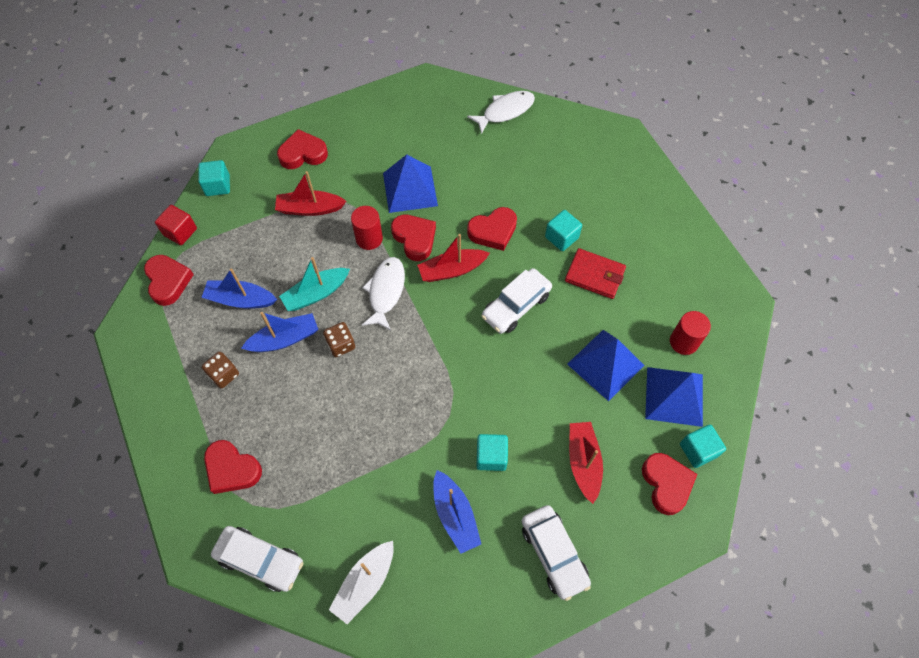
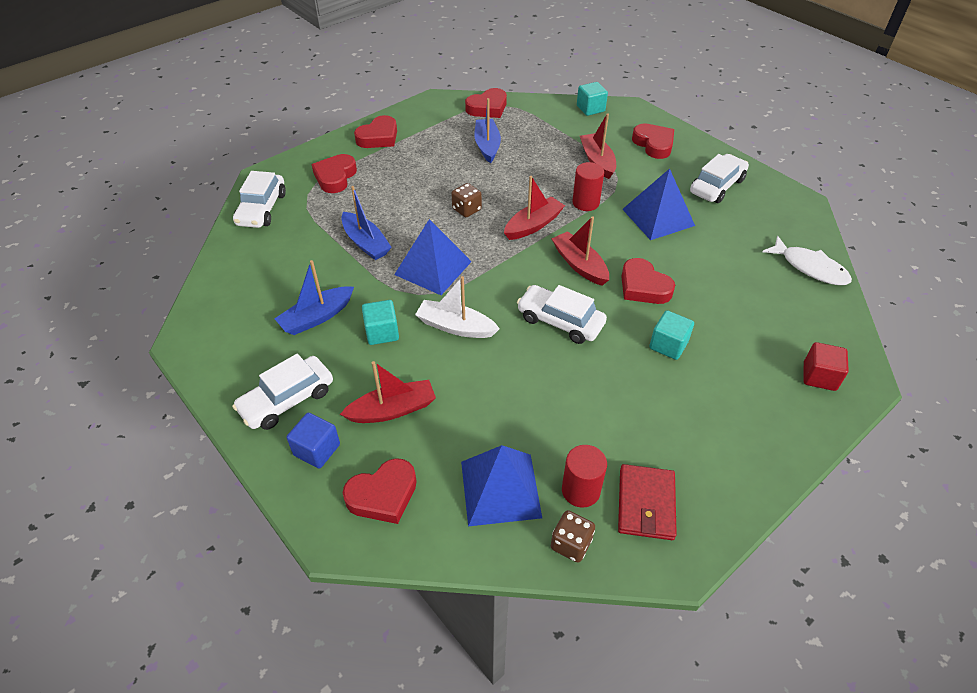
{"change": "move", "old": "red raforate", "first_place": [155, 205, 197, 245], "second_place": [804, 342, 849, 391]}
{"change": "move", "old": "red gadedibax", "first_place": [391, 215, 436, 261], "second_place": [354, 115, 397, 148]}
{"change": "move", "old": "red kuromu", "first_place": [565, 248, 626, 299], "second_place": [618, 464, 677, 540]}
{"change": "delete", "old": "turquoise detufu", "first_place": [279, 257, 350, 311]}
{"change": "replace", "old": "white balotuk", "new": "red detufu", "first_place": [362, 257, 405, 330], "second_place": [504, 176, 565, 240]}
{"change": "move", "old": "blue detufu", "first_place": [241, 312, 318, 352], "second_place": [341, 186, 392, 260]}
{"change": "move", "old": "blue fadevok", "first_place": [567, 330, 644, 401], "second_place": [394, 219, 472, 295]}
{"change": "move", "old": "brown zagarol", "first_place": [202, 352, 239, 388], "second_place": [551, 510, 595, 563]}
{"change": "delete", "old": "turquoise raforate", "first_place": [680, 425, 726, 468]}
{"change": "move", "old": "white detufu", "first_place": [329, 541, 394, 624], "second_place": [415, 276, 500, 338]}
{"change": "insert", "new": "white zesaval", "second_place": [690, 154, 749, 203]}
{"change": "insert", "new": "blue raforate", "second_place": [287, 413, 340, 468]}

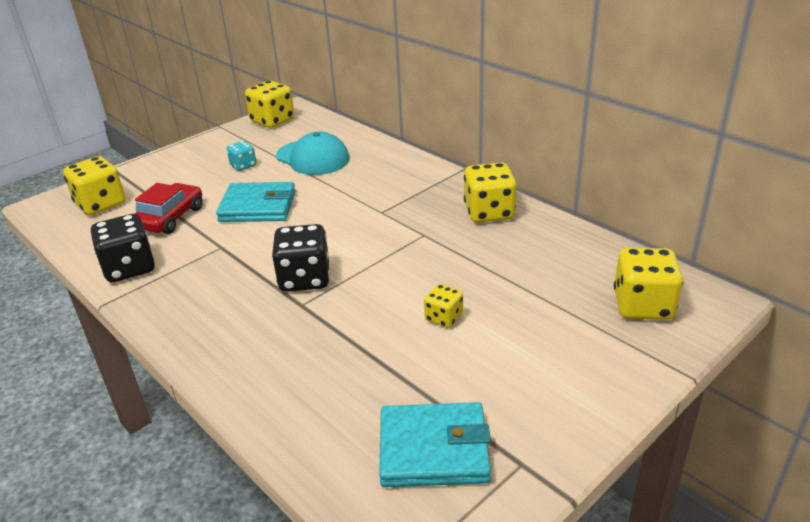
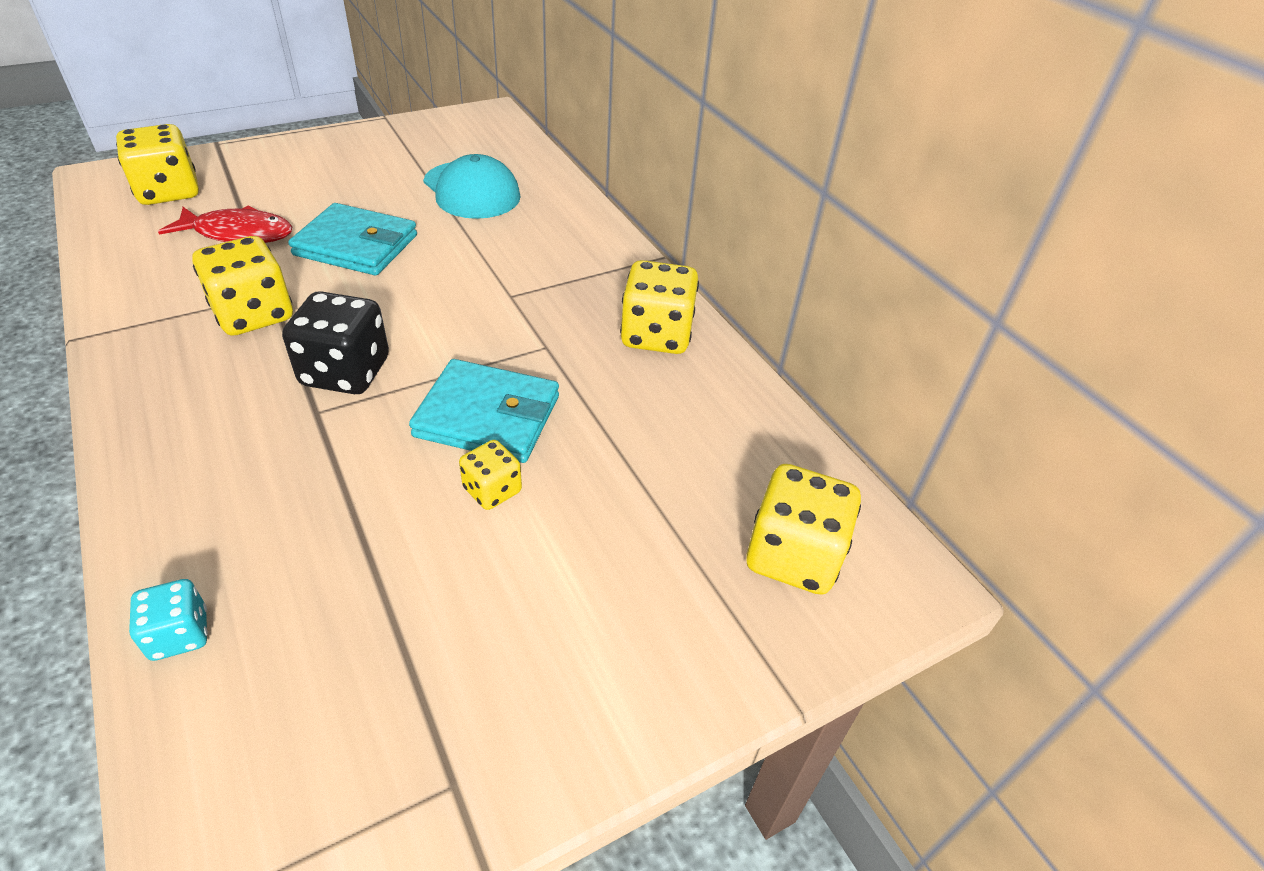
{"change": "move", "old": "yellow zagarol", "first_place": [245, 81, 294, 128], "second_place": [192, 236, 293, 336]}
{"change": "move", "old": "turquoise zagarol", "first_place": [226, 141, 256, 171], "second_place": [129, 579, 208, 661]}
{"change": "replace", "old": "red zesaval", "new": "red balotuk", "first_place": [134, 183, 203, 234], "second_place": [158, 206, 292, 243]}
{"change": "delete", "old": "black zagarol", "first_place": [91, 214, 155, 282]}
{"change": "move", "old": "turquoise kuromu", "first_place": [379, 402, 491, 487], "second_place": [409, 359, 559, 463]}

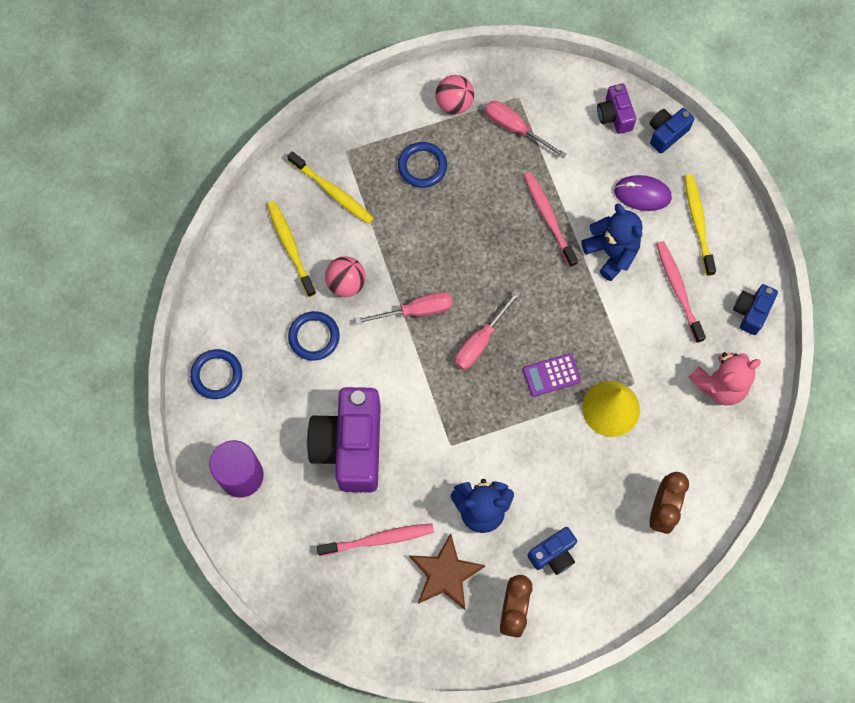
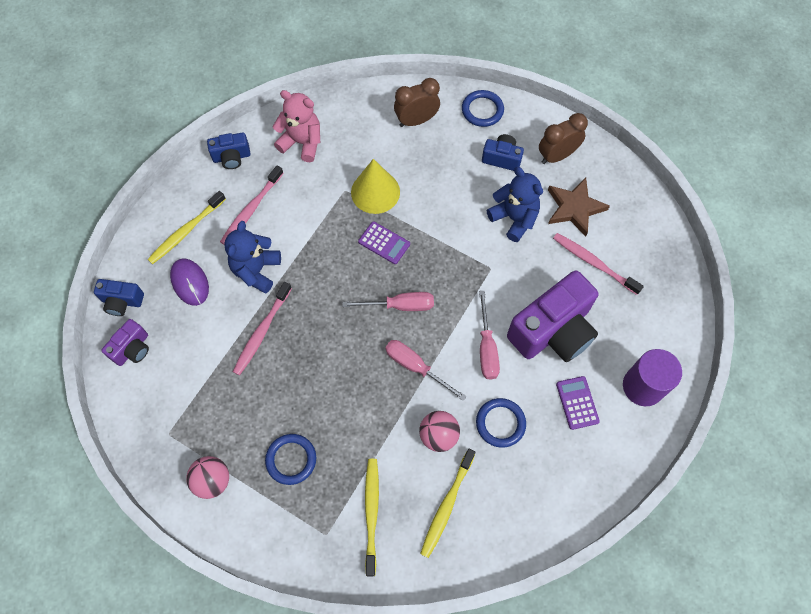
{"change": "move", "old": "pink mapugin", "first_place": [485, 101, 566, 158], "second_place": [479, 291, 500, 380]}
{"change": "move", "old": "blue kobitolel", "first_place": [190, 349, 242, 399], "second_place": [462, 90, 504, 127]}
{"change": "insert", "new": "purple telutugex", "second_place": [556, 376, 600, 430]}

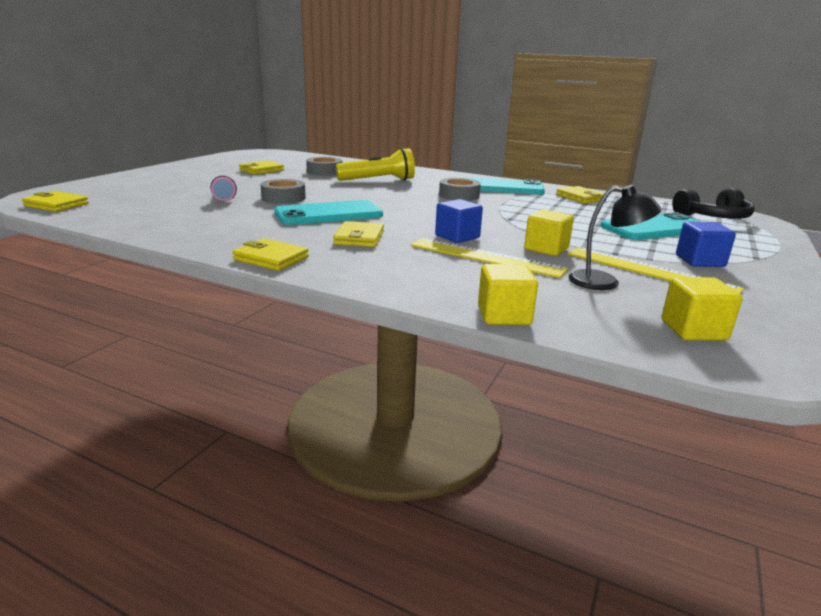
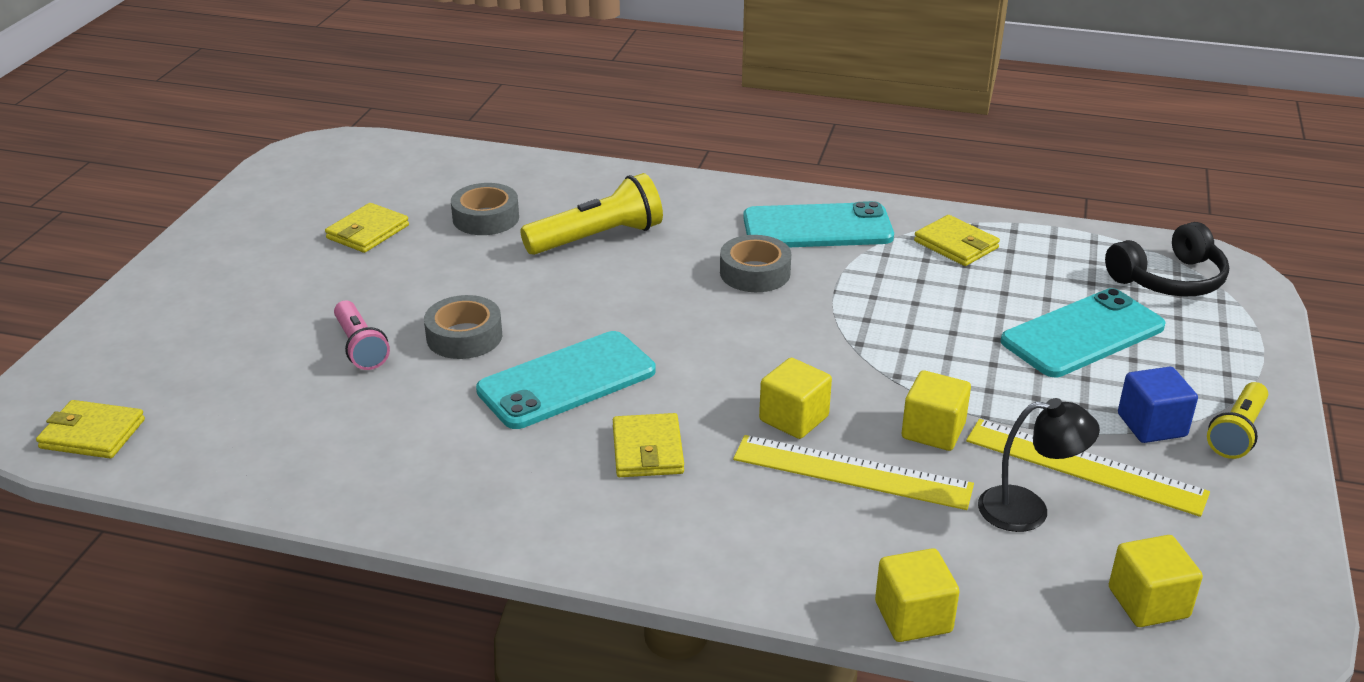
{"change": "recolor", "old": "blue raforate", "new": "yellow raforate", "first_place": [435, 199, 483, 243], "second_place": [759, 358, 832, 439]}
{"change": "delete", "old": "yellow kuromu", "first_place": [232, 238, 309, 271]}
{"change": "insert", "new": "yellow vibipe", "second_place": [1207, 382, 1268, 459]}

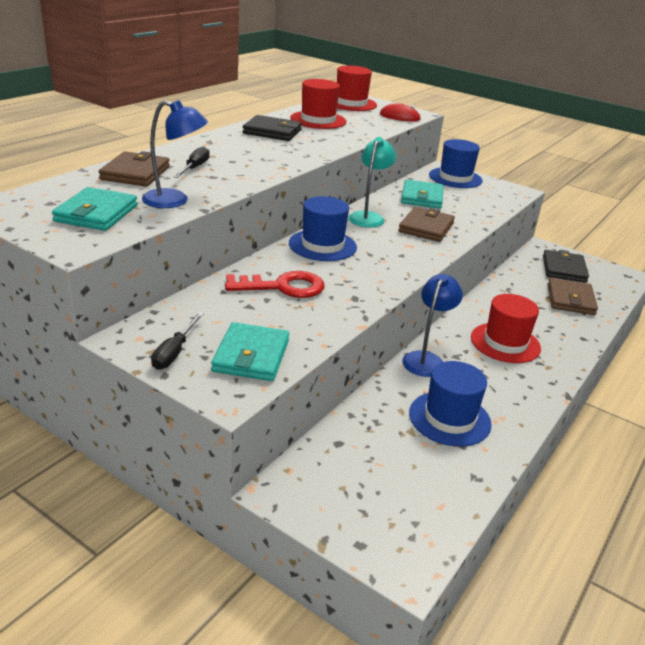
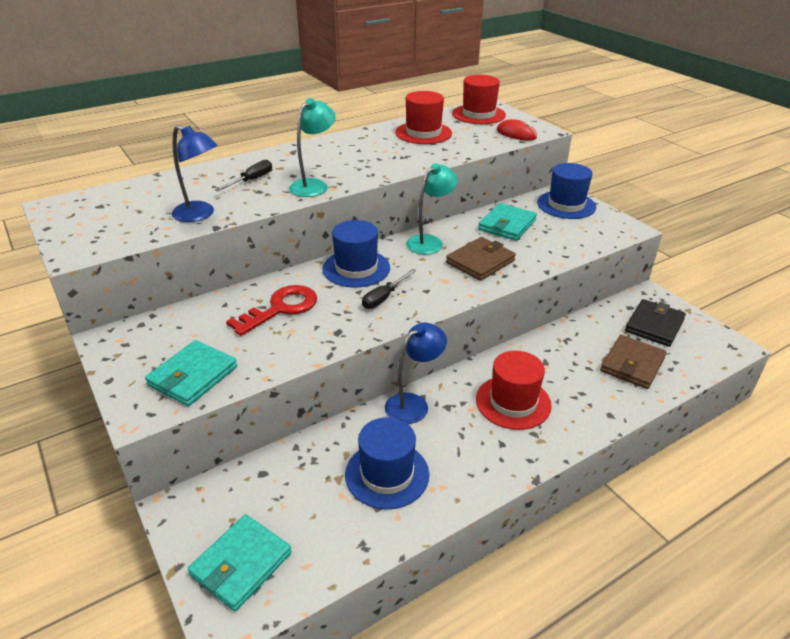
{"change": "delete", "old": "black kuromu", "first_place": [243, 115, 302, 141]}
{"change": "delete", "old": "brown kuromu", "first_place": [99, 151, 170, 187]}
{"change": "move", "old": "turquoise kuromu", "first_place": [52, 187, 138, 231], "second_place": [188, 514, 292, 611]}
{"change": "rotate", "old": "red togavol", "first_place": [225, 271, 325, 298], "second_place": [226, 285, 317, 336], "degrees": -60}
{"change": "move", "old": "black mapugin", "first_place": [151, 312, 204, 370], "second_place": [362, 269, 417, 309]}
{"change": "insert", "new": "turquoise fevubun", "second_place": [289, 98, 335, 197]}

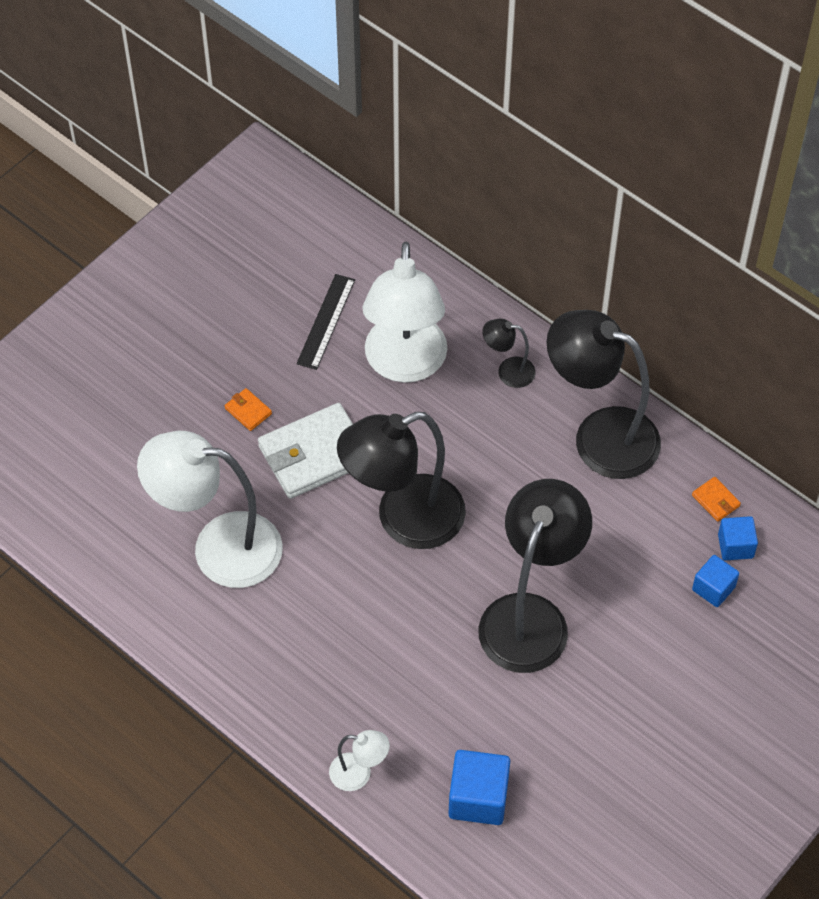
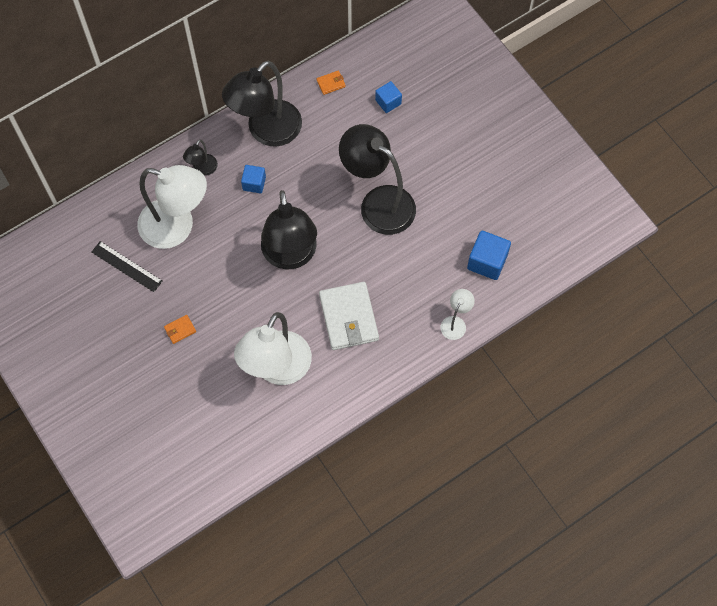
{"change": "move", "old": "white kuromu", "first_place": [258, 403, 353, 499], "second_place": [319, 282, 379, 350]}
{"change": "move", "old": "blue raforate", "first_place": [718, 516, 758, 560], "second_place": [241, 165, 266, 193]}

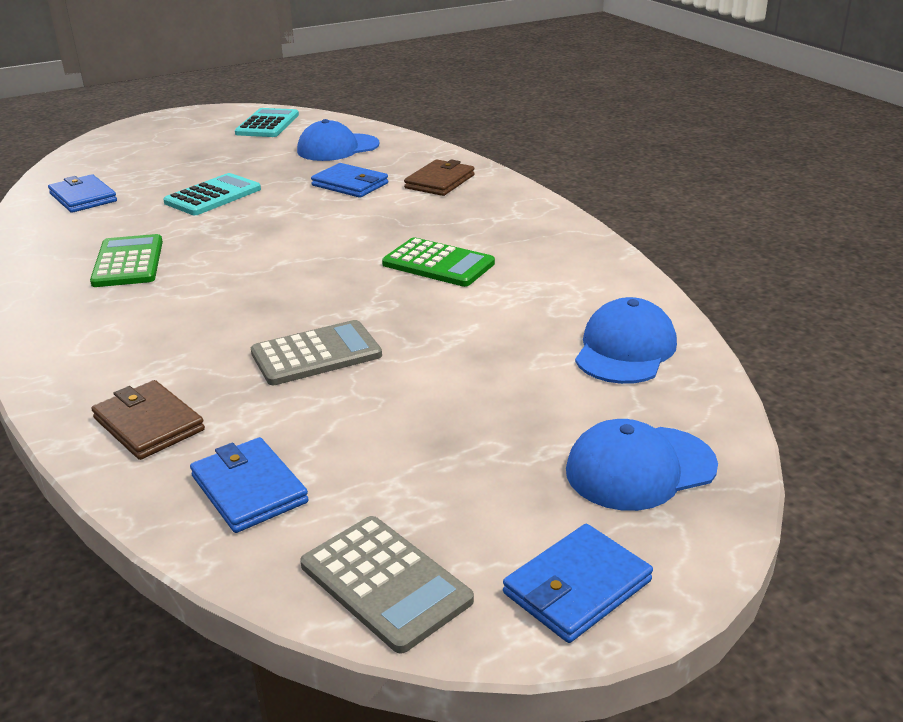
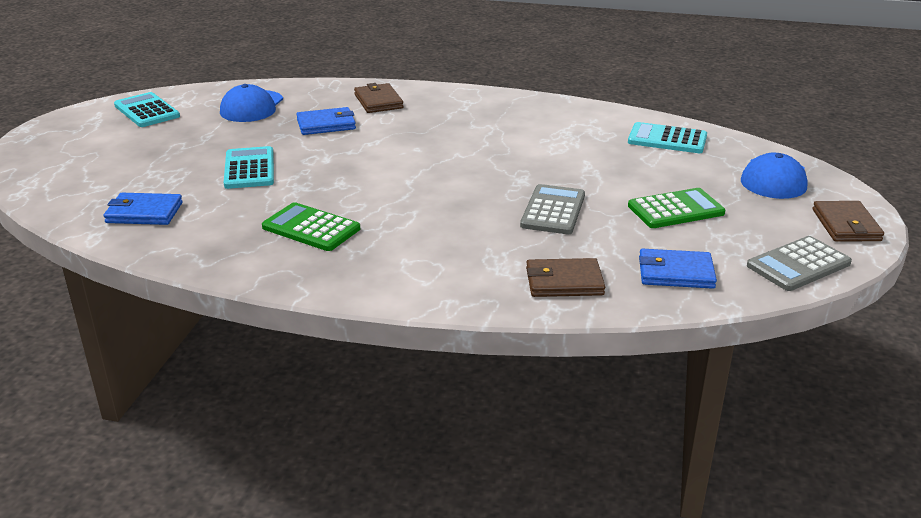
{"change": "move", "old": "green telutugex", "first_place": [382, 237, 495, 287], "second_place": [628, 188, 726, 228]}
{"change": "replace", "old": "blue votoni", "new": "turquoise telutugex", "first_place": [575, 297, 677, 384], "second_place": [628, 122, 707, 153]}
{"change": "rotate", "old": "grey telutugex", "first_place": [300, 516, 474, 654], "second_place": [747, 236, 852, 291], "degrees": 150}
{"change": "recolor", "old": "blue kuromu", "new": "brown kuromu", "first_place": [503, 524, 653, 643], "second_place": [813, 201, 884, 242]}

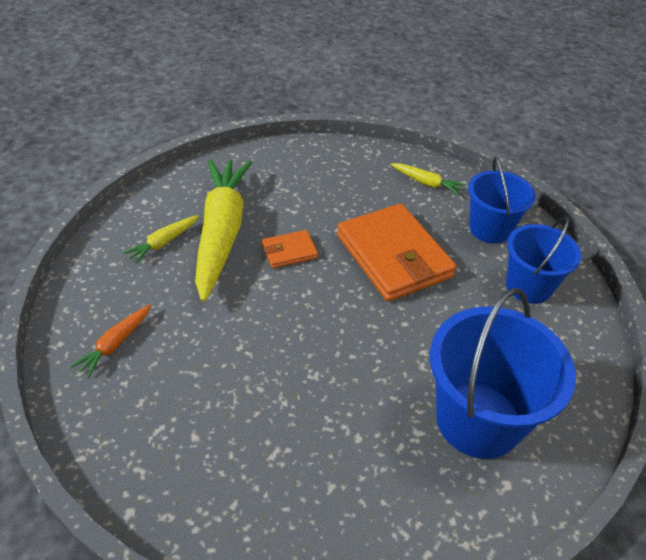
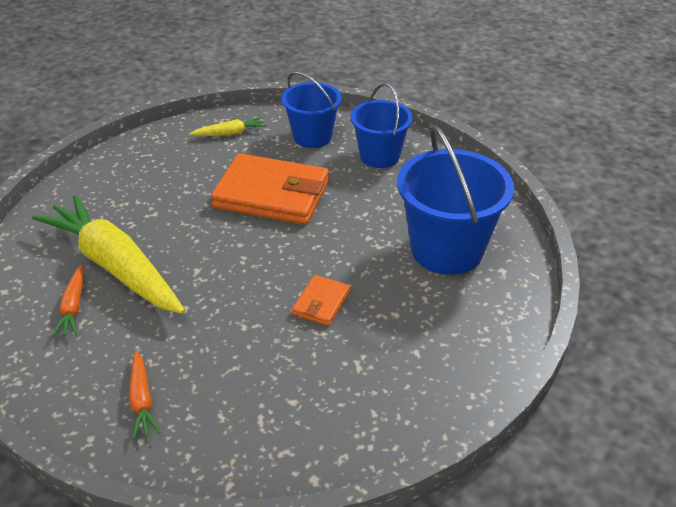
{"change": "recolor", "old": "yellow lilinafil", "new": "orange lilinafil", "first_place": [123, 215, 199, 264], "second_place": [52, 265, 84, 337]}
{"change": "move", "old": "orange kuromu", "first_place": [262, 230, 318, 268], "second_place": [292, 275, 350, 326]}

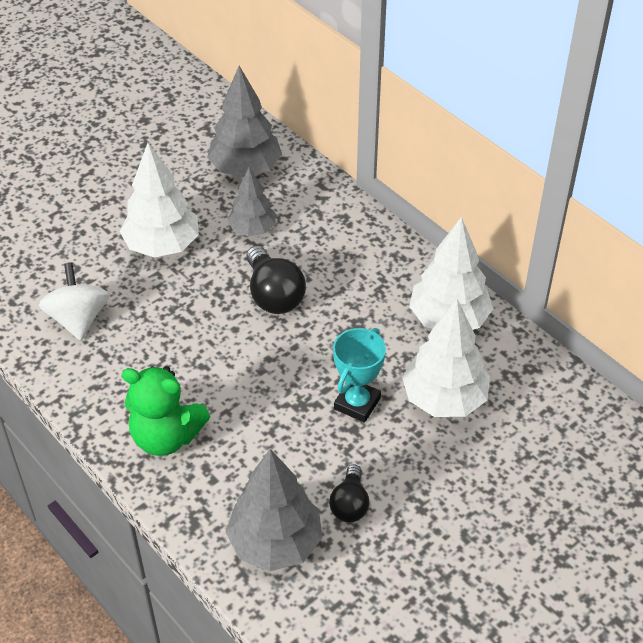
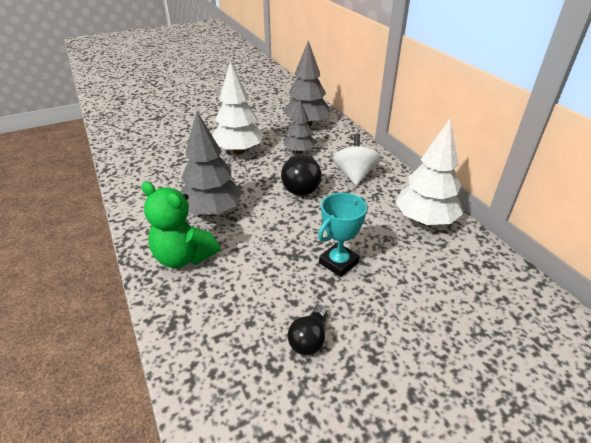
{"change": "move", "old": "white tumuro", "first_place": [39, 262, 109, 341], "second_place": [333, 134, 381, 186]}
{"change": "delete", "old": "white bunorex", "first_place": [402, 299, 490, 417]}
{"change": "move", "old": "grey bunorex", "first_place": [226, 449, 322, 571], "second_place": [180, 111, 242, 216]}

